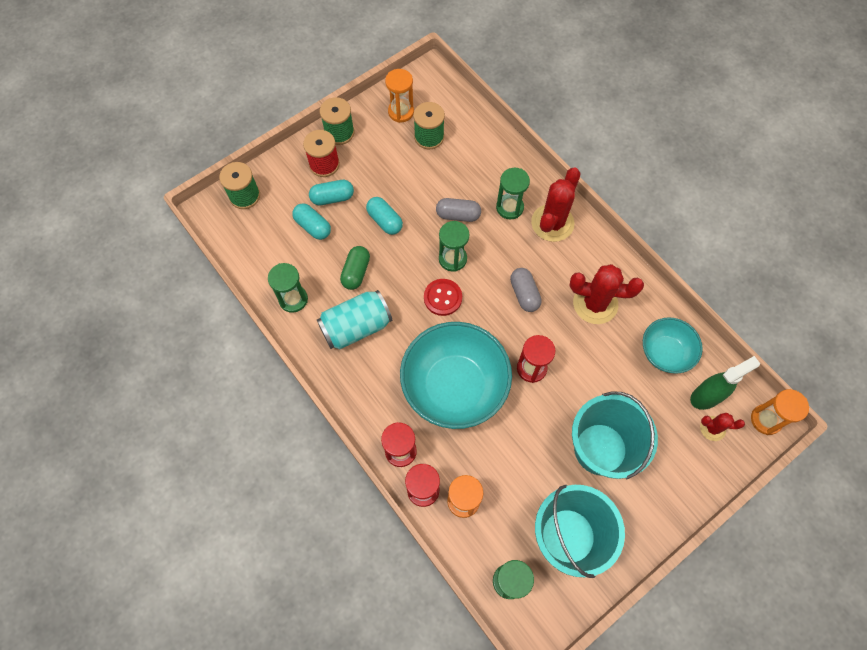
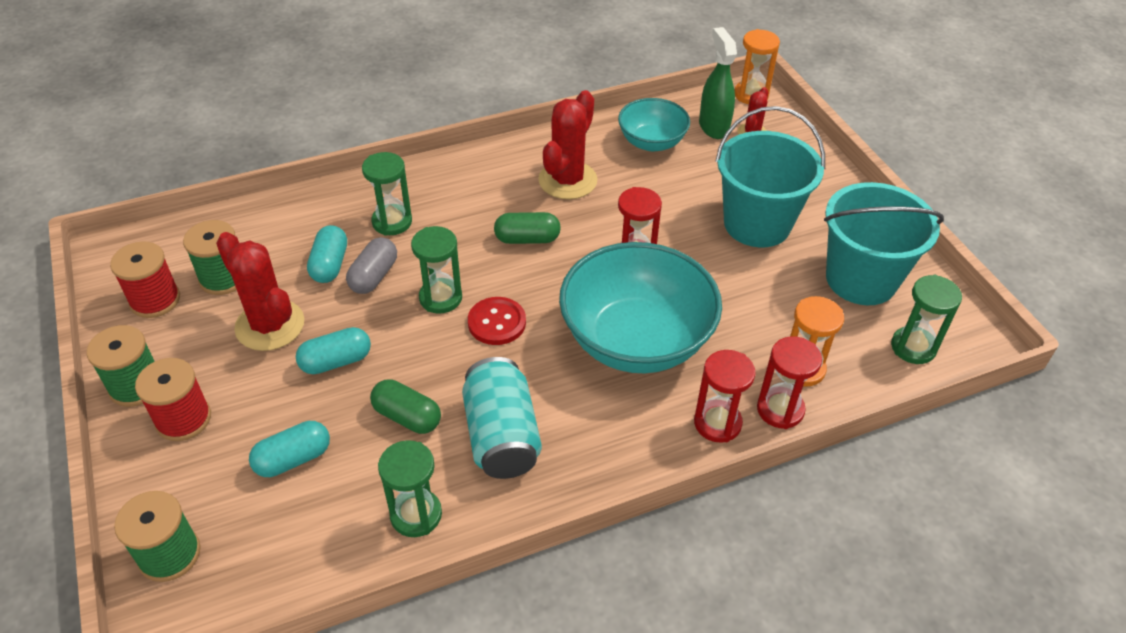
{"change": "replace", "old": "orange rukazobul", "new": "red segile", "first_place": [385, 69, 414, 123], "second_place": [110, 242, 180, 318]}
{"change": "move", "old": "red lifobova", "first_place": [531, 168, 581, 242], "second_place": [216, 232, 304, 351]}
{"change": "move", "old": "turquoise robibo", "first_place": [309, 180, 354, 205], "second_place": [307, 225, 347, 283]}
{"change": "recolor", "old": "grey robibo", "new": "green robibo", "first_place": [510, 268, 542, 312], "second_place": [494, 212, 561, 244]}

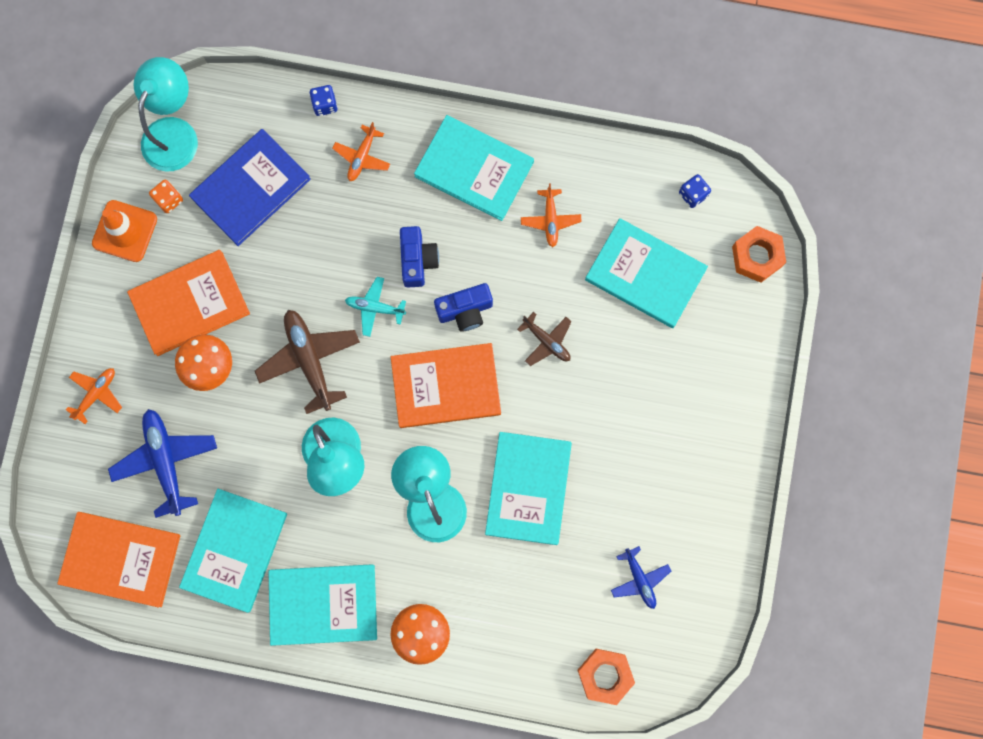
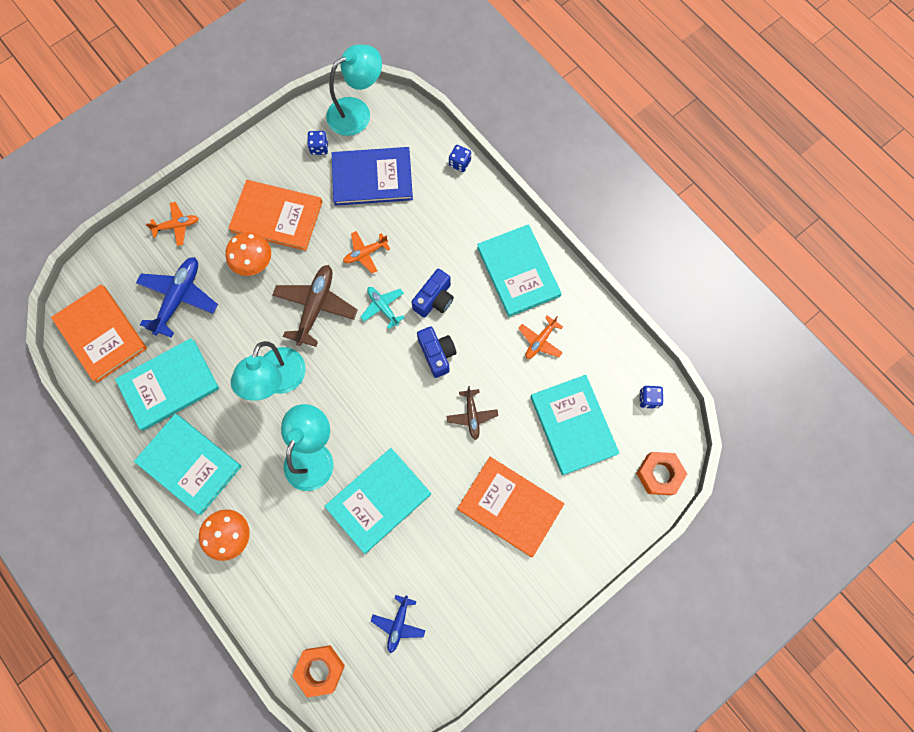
{"change": "move", "old": "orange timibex", "first_place": [332, 122, 390, 181], "second_place": [343, 231, 390, 273]}
{"change": "recolor", "old": "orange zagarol", "new": "blue zagarol", "first_place": [149, 180, 183, 213], "second_place": [308, 131, 328, 155]}
{"change": "delete", "old": "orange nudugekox", "first_place": [92, 200, 157, 262]}
{"change": "rotate", "old": "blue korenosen", "first_place": [434, 283, 493, 332], "second_place": [417, 327, 457, 378], "degrees": -135}
{"change": "move", "old": "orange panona", "first_place": [391, 343, 501, 428], "second_place": [458, 457, 564, 557]}

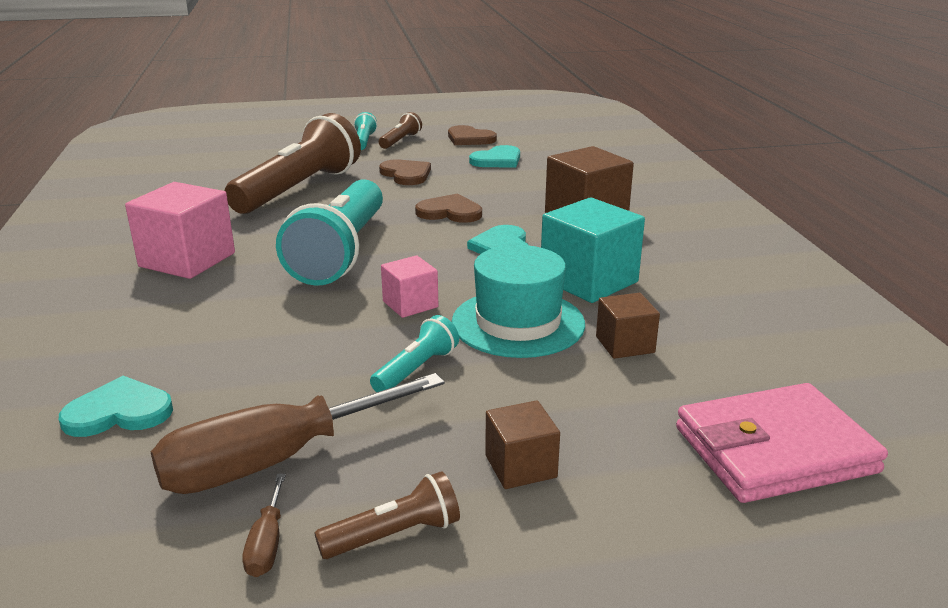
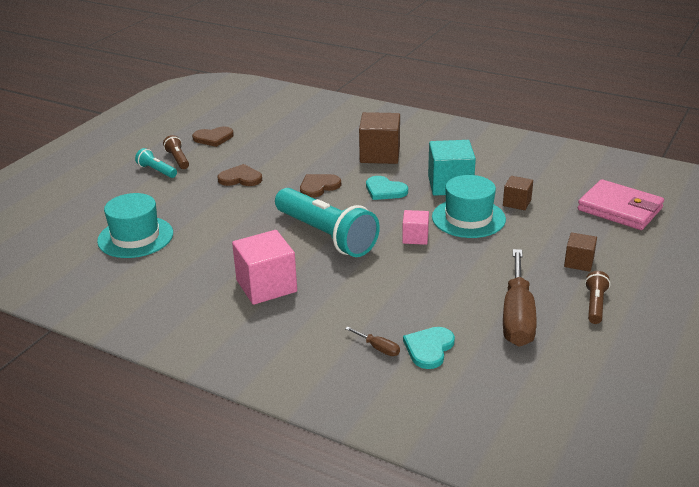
{"change": "delete", "old": "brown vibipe", "first_place": [225, 113, 361, 214]}
{"change": "delete", "old": "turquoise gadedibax", "first_place": [469, 145, 520, 167]}
{"change": "delete", "old": "turquoise vibipe", "first_place": [370, 315, 459, 392]}
{"change": "rotate", "old": "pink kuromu", "first_place": [676, 383, 888, 503], "second_place": [578, 179, 664, 230], "degrees": -75}
{"change": "move", "old": "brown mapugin", "first_place": [242, 474, 286, 577], "second_place": [345, 327, 400, 356]}
{"change": "insert", "new": "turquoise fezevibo", "second_place": [97, 193, 173, 258]}

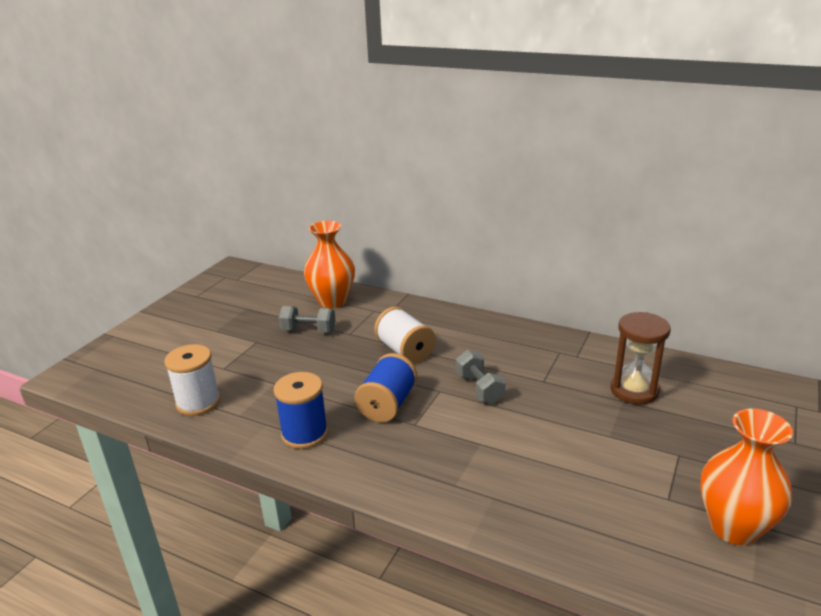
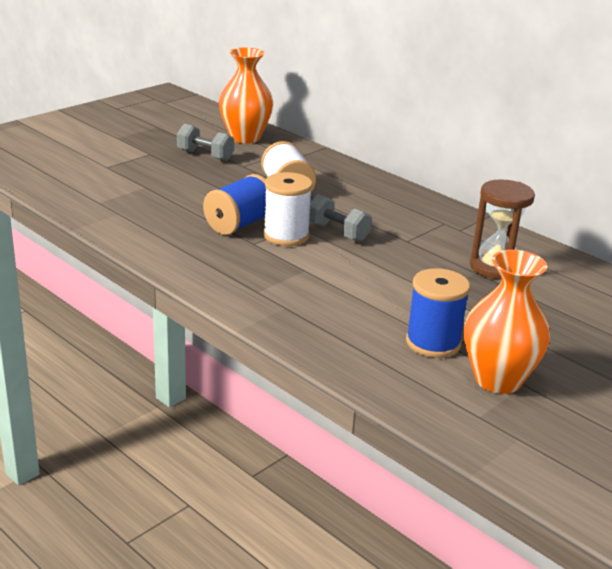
{"change": "move", "old": "white segile", "first_place": [165, 344, 221, 416], "second_place": [263, 172, 312, 246]}
{"change": "rotate", "old": "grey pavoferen", "first_place": [456, 350, 506, 404], "second_place": [309, 194, 372, 242], "degrees": -45}
{"change": "move", "old": "blue segile", "first_place": [274, 372, 328, 449], "second_place": [406, 268, 470, 358]}

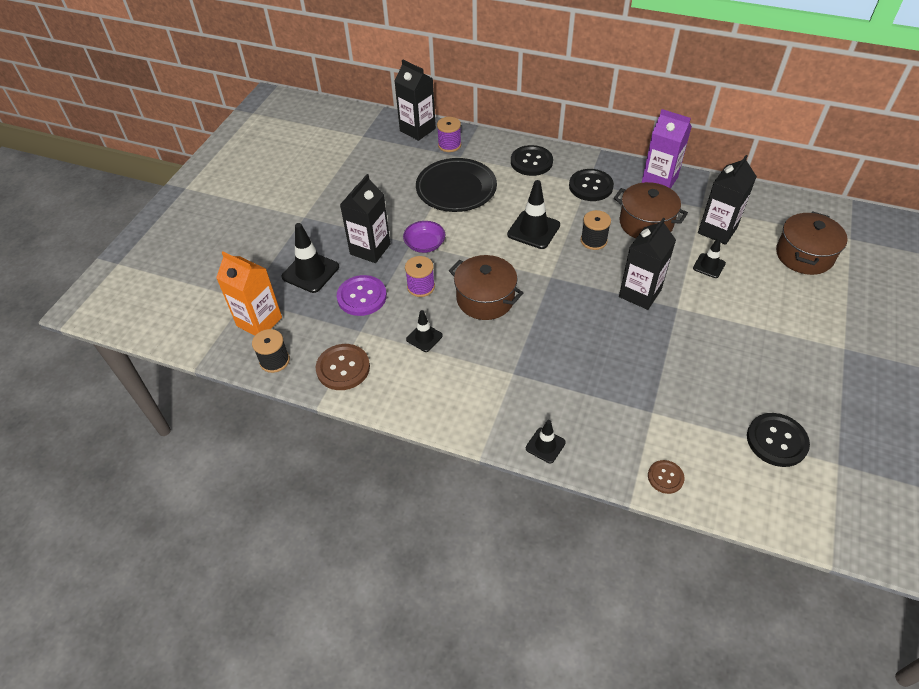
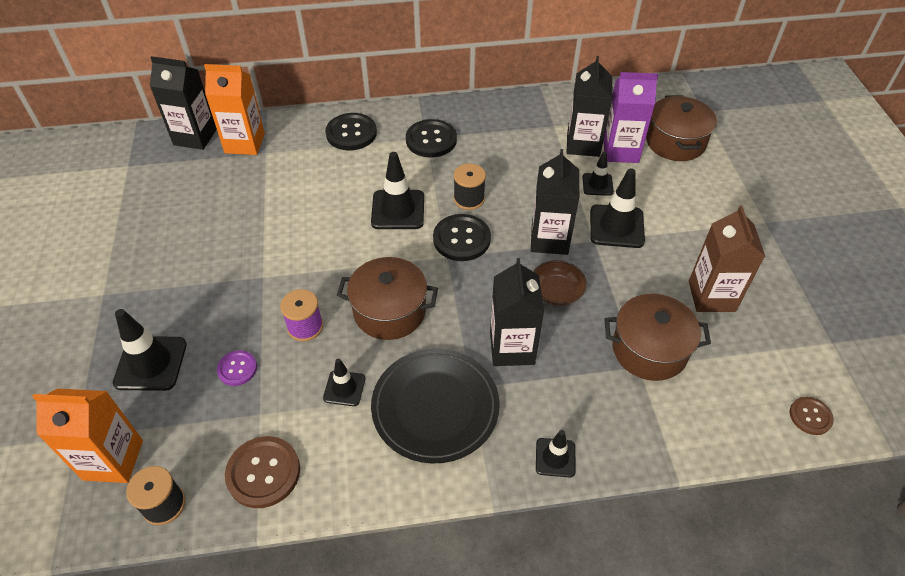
{"change": "move", "old": "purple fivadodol", "first_place": [642, 109, 692, 189], "second_place": [603, 72, 658, 163]}
{"change": "replace", "old": "purple segile", "new": "orange fivadodol", "first_place": [437, 117, 461, 152], "second_place": [204, 64, 265, 155]}
{"change": "move", "old": "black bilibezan", "first_place": [416, 158, 497, 212], "second_place": [371, 349, 500, 464]}
{"change": "move", "old": "black fivadodol", "first_place": [340, 174, 390, 263], "second_place": [490, 258, 544, 366]}
{"change": "move", "old": "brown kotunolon", "first_place": [614, 182, 688, 238], "second_place": [604, 294, 711, 381]}
{"change": "delete", "old": "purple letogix", "first_place": [403, 221, 445, 253]}
{"change": "resize", "old": "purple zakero", "first_place": [337, 275, 387, 316], "second_place": [217, 350, 257, 386], "factor": 0.59}
{"change": "move", "old": "black zakero", "first_place": [747, 413, 810, 467], "second_place": [433, 214, 491, 261]}
{"change": "move", "old": "brown zakero", "first_place": [648, 460, 684, 494], "second_place": [790, 397, 834, 435]}
{"change": "insert", "new": "black nudugekox", "second_place": [590, 168, 645, 248]}
{"change": "insert", "new": "brown fivadodol", "second_place": [689, 206, 765, 312]}
{"change": "insert", "new": "brown letogix", "second_place": [533, 260, 587, 306]}

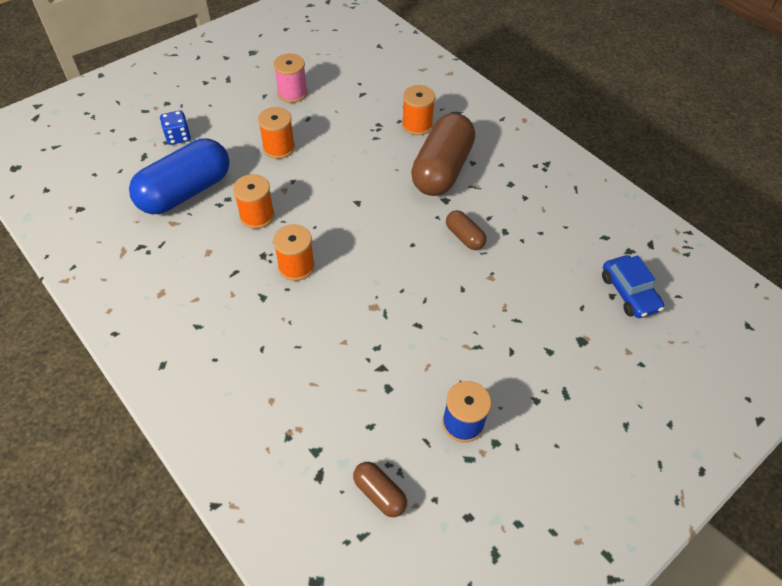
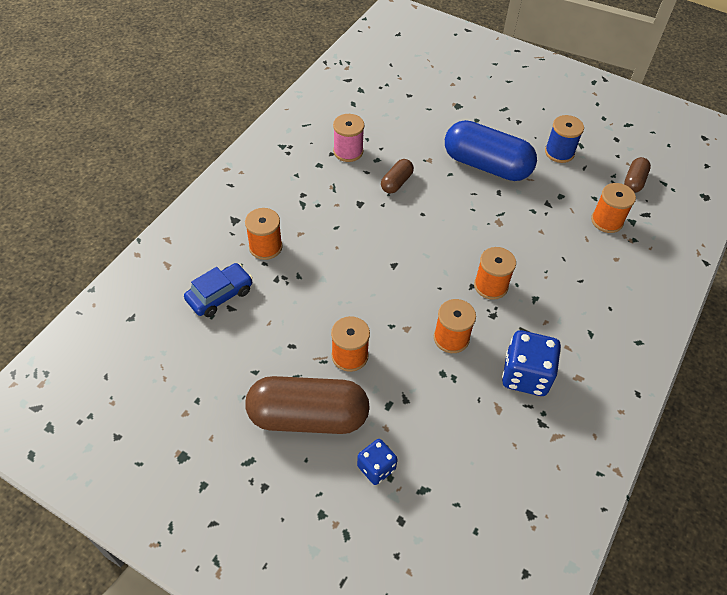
{"change": "move", "old": "pink segile", "first_place": [274, 54, 307, 103], "second_place": [333, 114, 364, 162]}
{"change": "move", "old": "brown robibo", "first_place": [411, 113, 475, 196], "second_place": [245, 376, 370, 434]}
{"change": "move", "old": "blue robibo", "first_place": [129, 138, 230, 214], "second_place": [445, 120, 537, 181]}
{"change": "move", "old": "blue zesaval", "first_place": [602, 255, 664, 318], "second_place": [184, 263, 253, 317]}
{"change": "insert", "new": "orange segile", "second_place": [591, 183, 636, 233]}
{"change": "insert", "new": "blue zagarol", "second_place": [502, 330, 561, 396]}

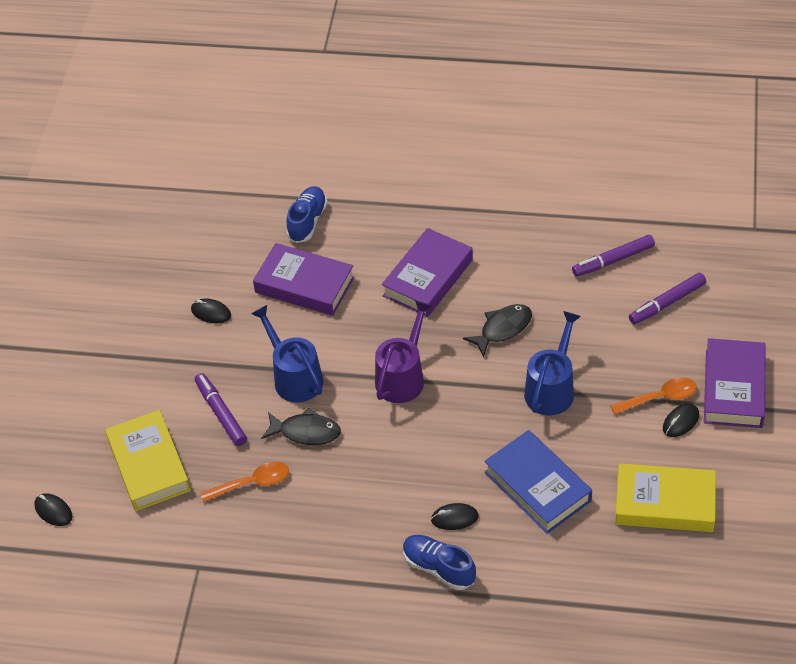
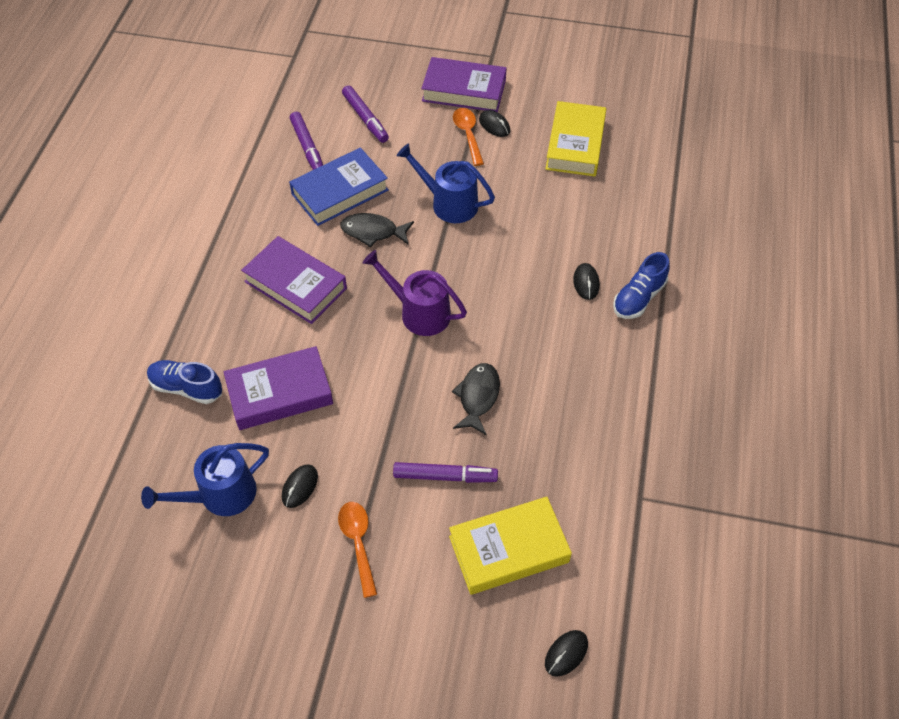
{"change": "rotate", "old": "purple panona", "first_place": [253, 243, 355, 316], "second_place": [224, 346, 333, 430], "degrees": 45}
{"change": "rotate", "old": "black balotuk", "first_place": [463, 304, 532, 358], "second_place": [340, 213, 414, 248], "degrees": -45}
{"change": "move", "old": "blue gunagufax", "first_place": [251, 305, 323, 403], "second_place": [141, 443, 269, 516]}
{"change": "rotate", "old": "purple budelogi", "first_place": [195, 373, 247, 446], "second_place": [393, 462, 498, 483], "degrees": -150}
{"change": "move", "old": "blue panona", "first_place": [484, 430, 592, 534], "second_place": [289, 148, 389, 226]}
{"change": "move", "old": "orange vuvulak", "first_place": [200, 462, 289, 502], "second_place": [338, 502, 377, 598]}

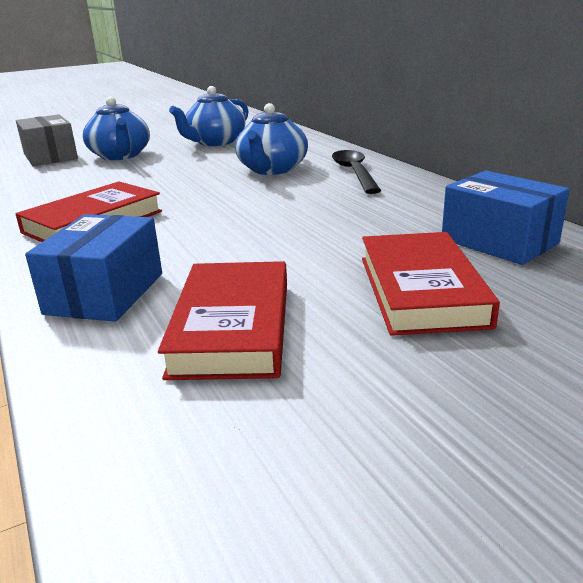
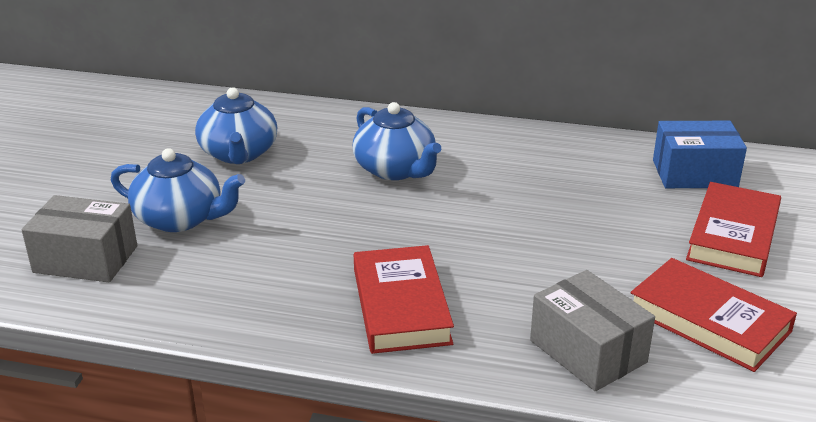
{"change": "delete", "old": "black vuvulak", "first_place": [332, 150, 381, 194]}
{"change": "recolor", "old": "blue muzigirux", "new": "grey muzigirux", "first_place": [25, 214, 162, 322], "second_place": [530, 270, 655, 391]}
{"change": "rotate", "old": "red panona", "first_place": [362, 232, 500, 336], "second_place": [686, 182, 781, 277], "degrees": 75}

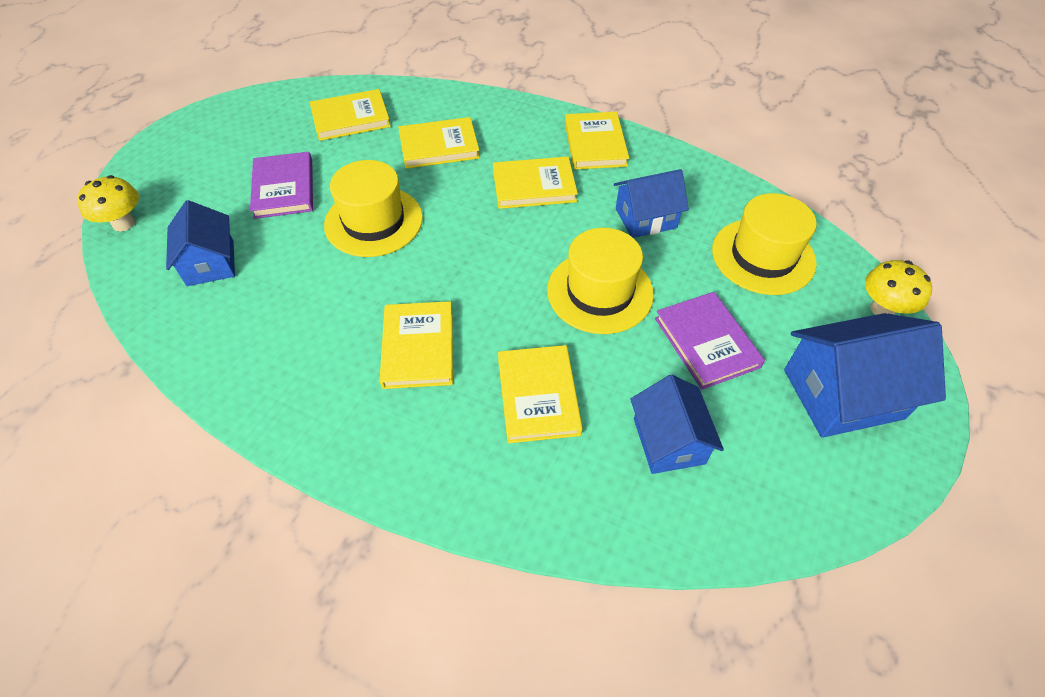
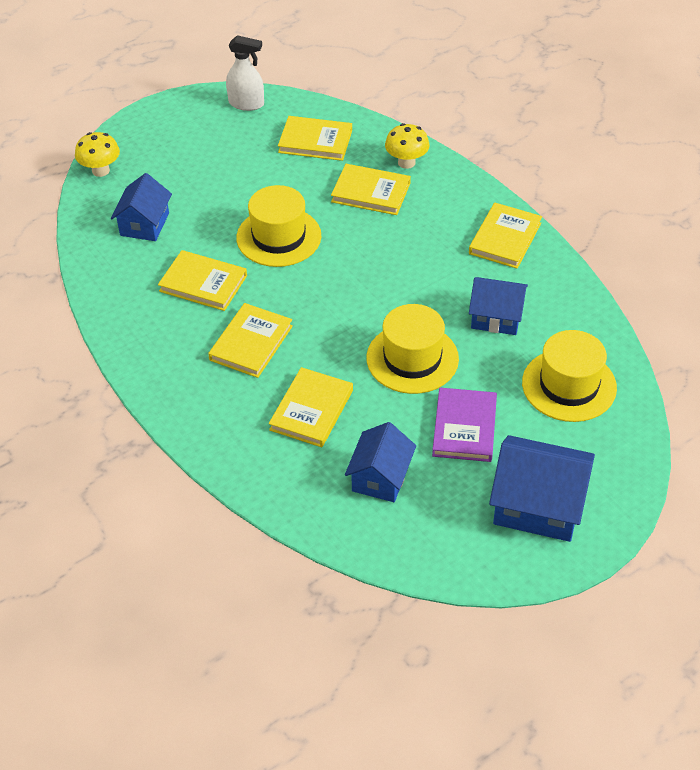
{"change": "delete", "old": "purple panona", "first_place": [250, 152, 313, 219]}
{"change": "move", "old": "yellow panona", "first_place": [493, 157, 578, 209], "second_place": [158, 250, 247, 311]}
{"change": "move", "old": "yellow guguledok", "first_place": [865, 260, 932, 315], "second_place": [385, 123, 429, 169]}
{"change": "insert", "new": "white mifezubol", "second_place": [226, 35, 264, 111]}

